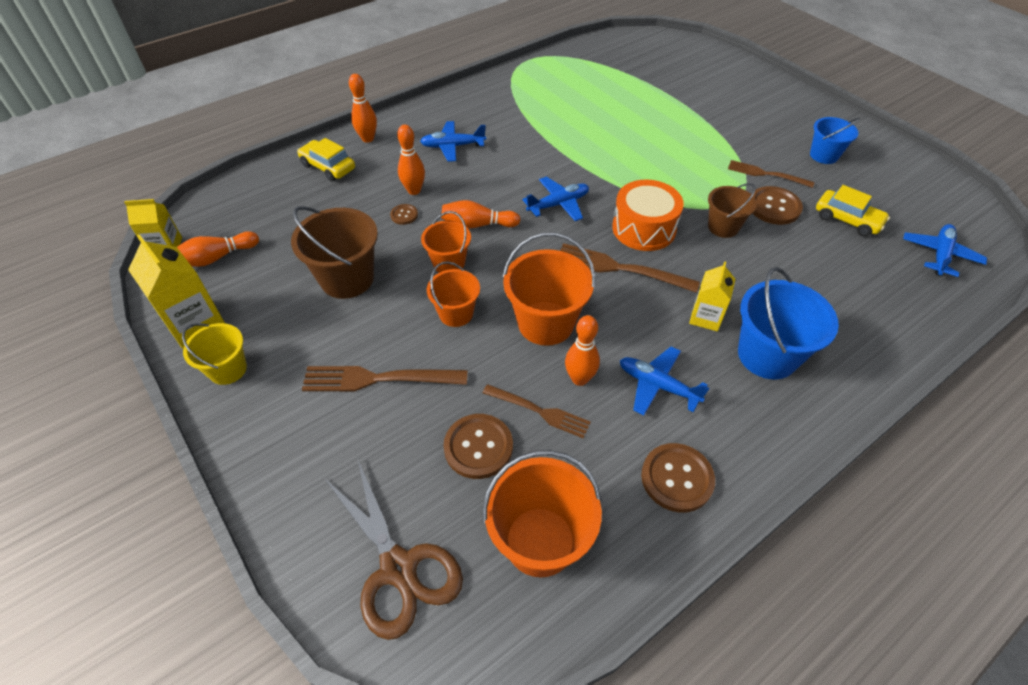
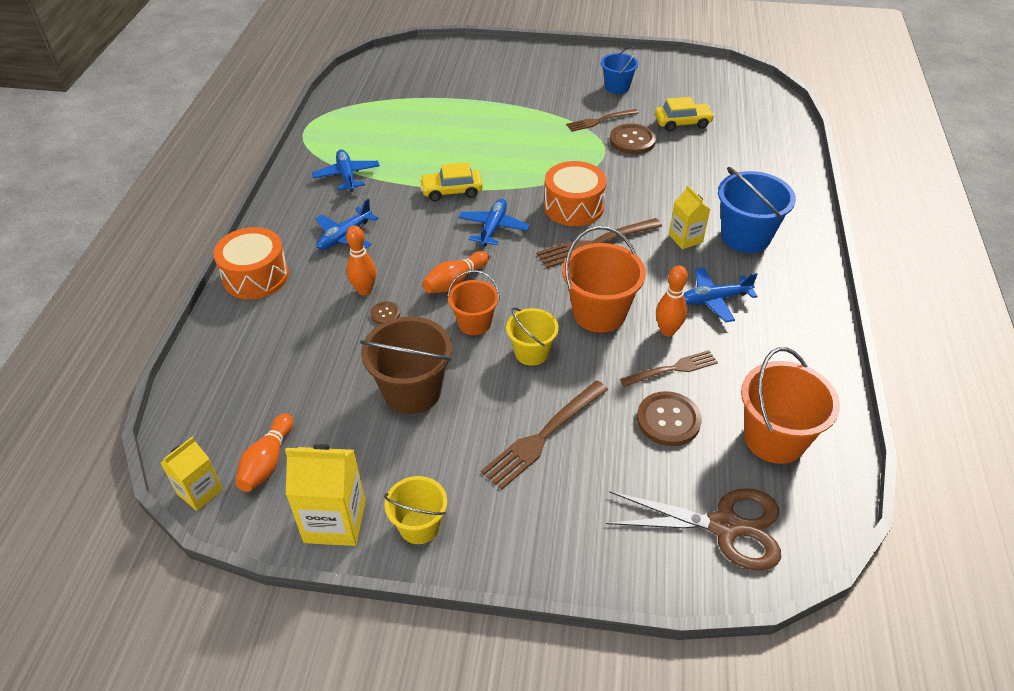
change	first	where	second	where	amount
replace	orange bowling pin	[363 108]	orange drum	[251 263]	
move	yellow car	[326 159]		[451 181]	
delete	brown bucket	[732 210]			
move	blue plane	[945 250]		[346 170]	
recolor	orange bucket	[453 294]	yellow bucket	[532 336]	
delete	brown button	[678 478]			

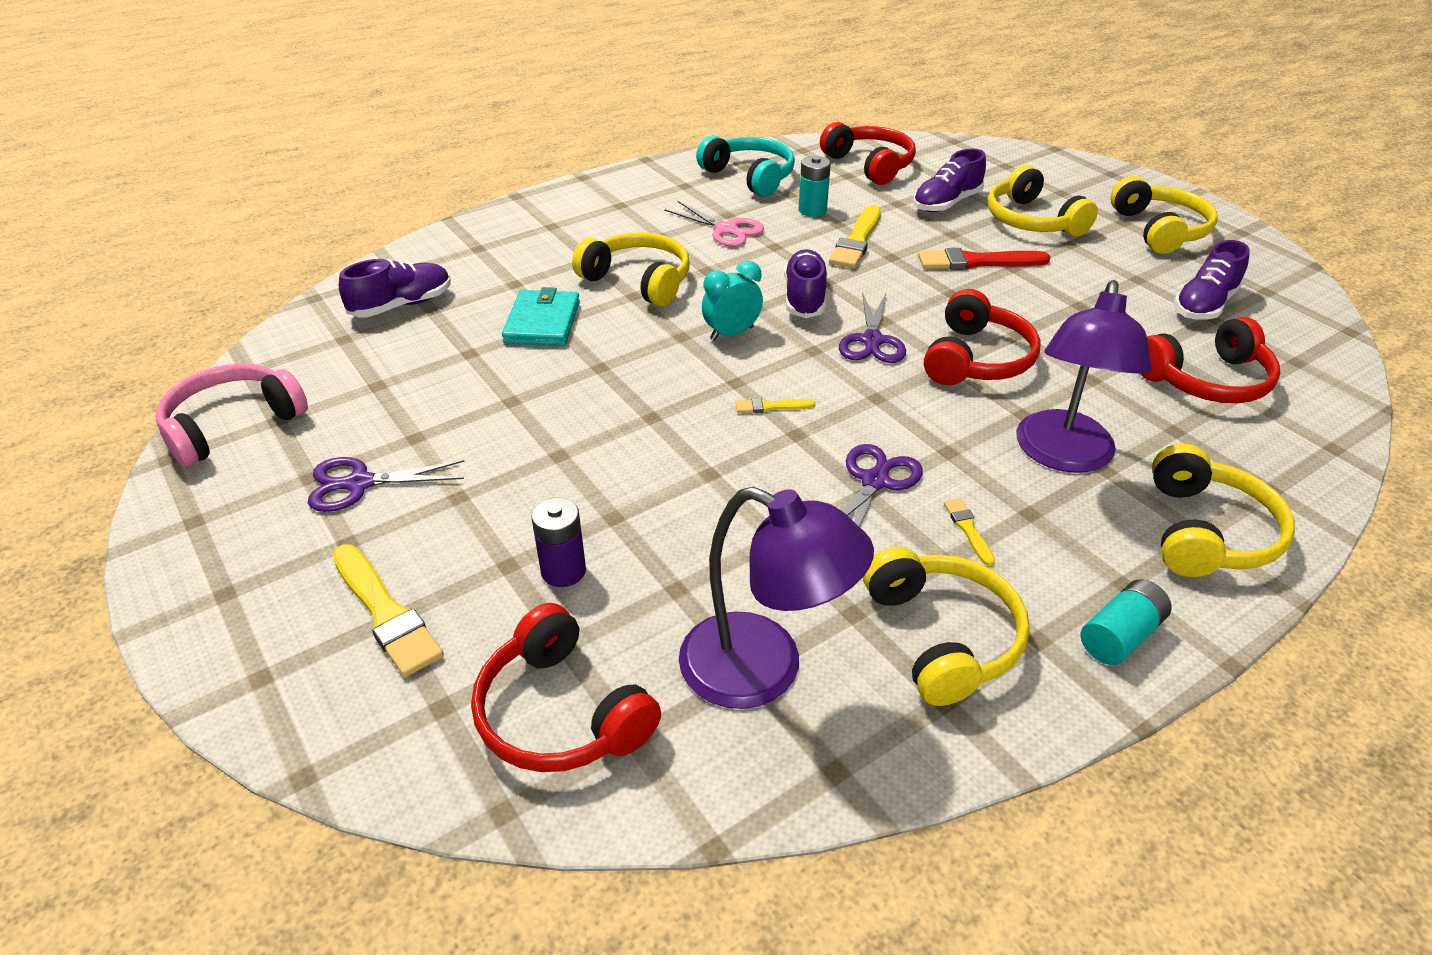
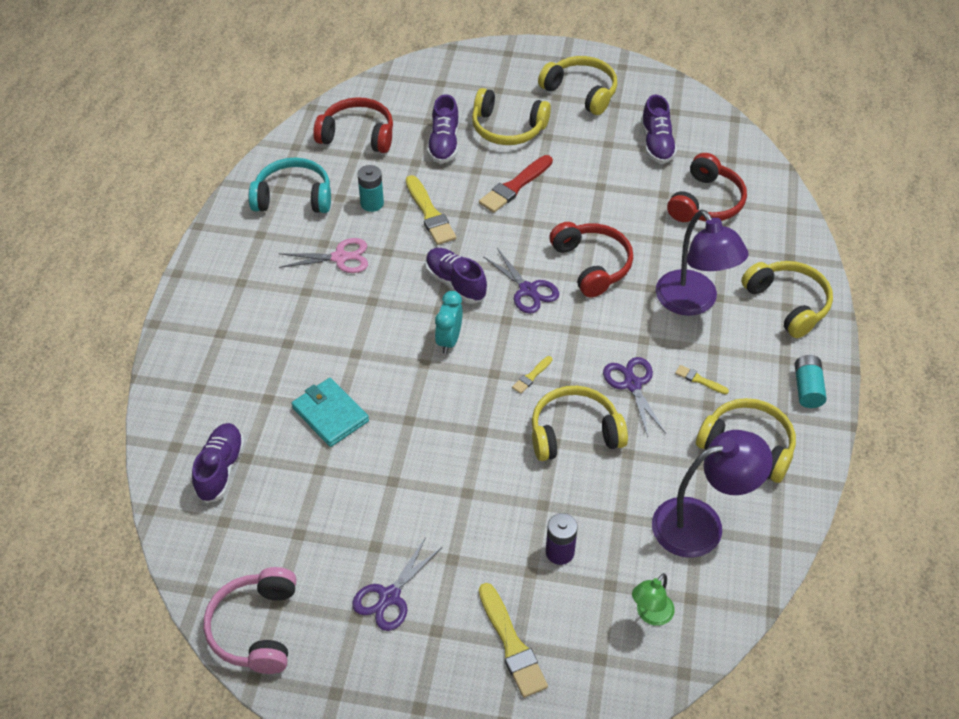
change	first	where	second	where	amount
move	yellow headphones	[631 269]		[580 423]	
rotate	yellow brush	[388 611]		[513 640]	60 degrees clockwise
replace	red headphones	[566 687]	green lamp	[653 599]	

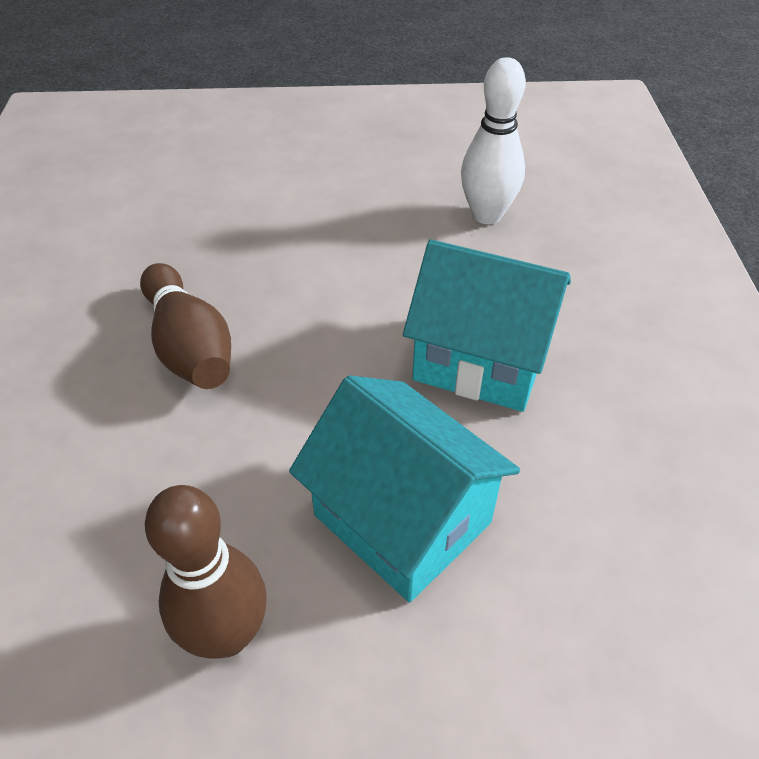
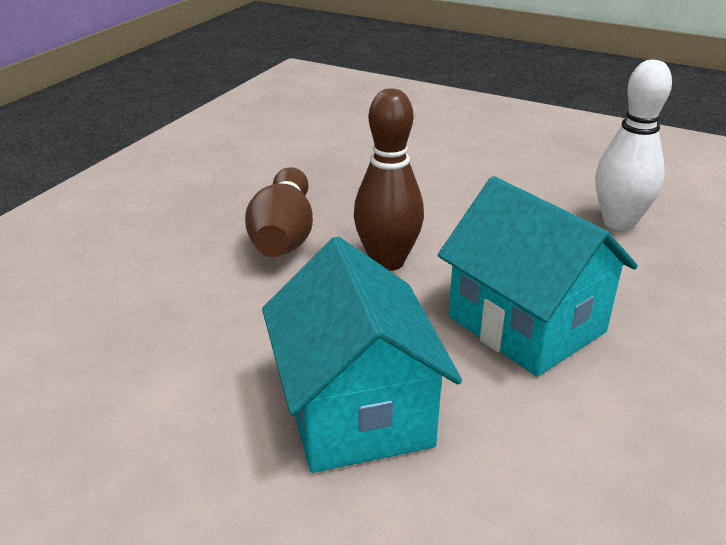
change	first	where	second	where	amount
move	brown bowling pin	[206 572]		[389 179]	

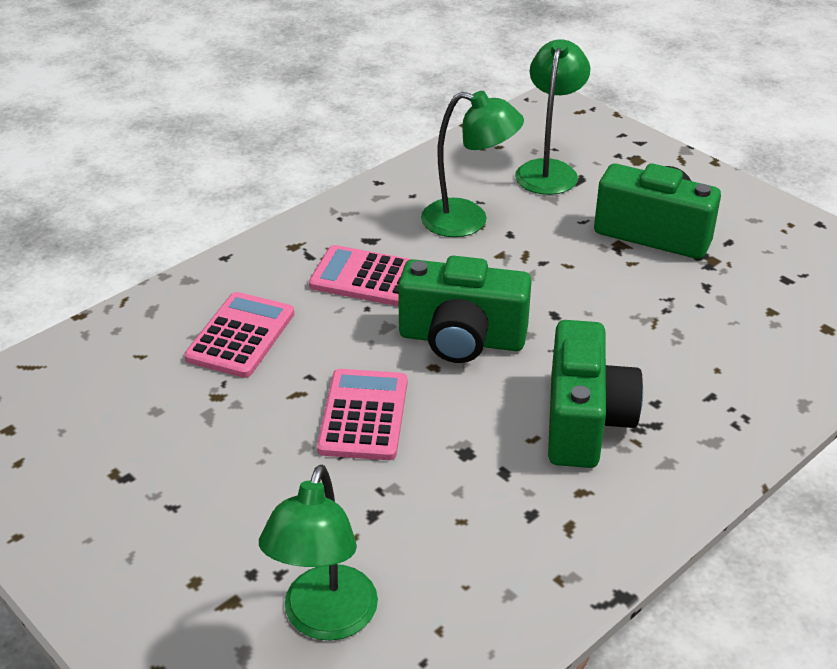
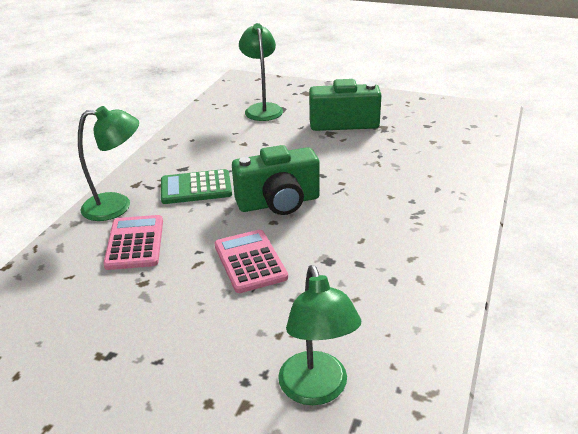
change	first	where	second	where	amount
move	green lamp	[472 164]		[108 163]	
recolor	pink calculator	[360 275]	green calculator	[196 186]	
delete	green camera	[595 394]			

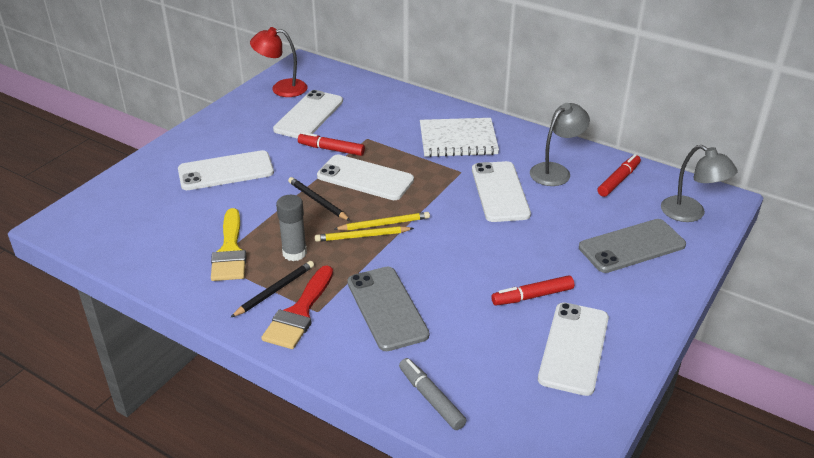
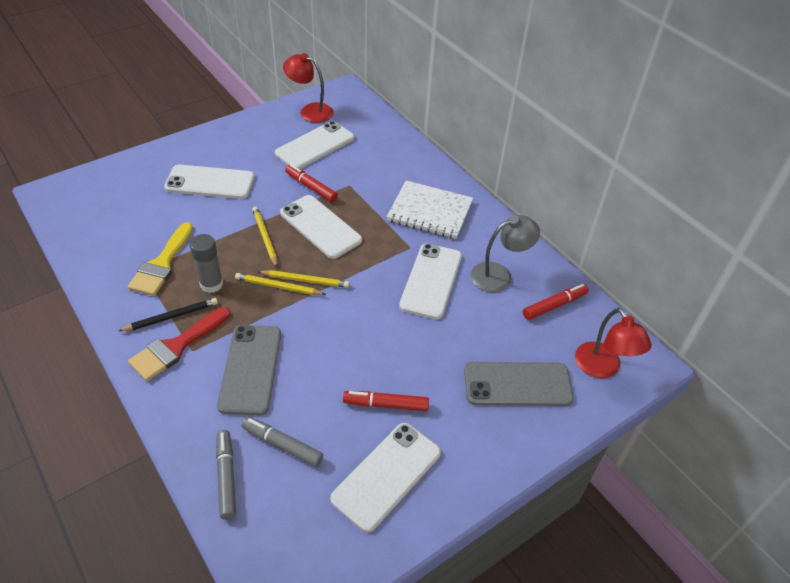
change	first	where	second	where	amount
recolor	grey lamp	[699 183]	red lamp	[613 343]	
recolor	black pencil	[319 199]	yellow pencil	[265 236]	
insert			grey marker	[282 442]	

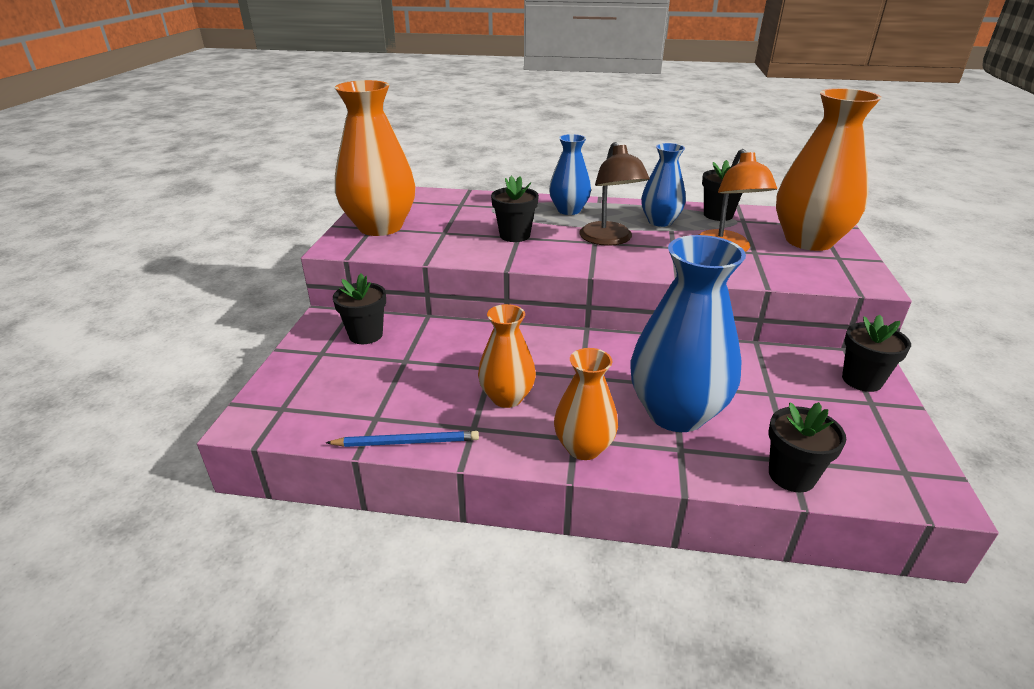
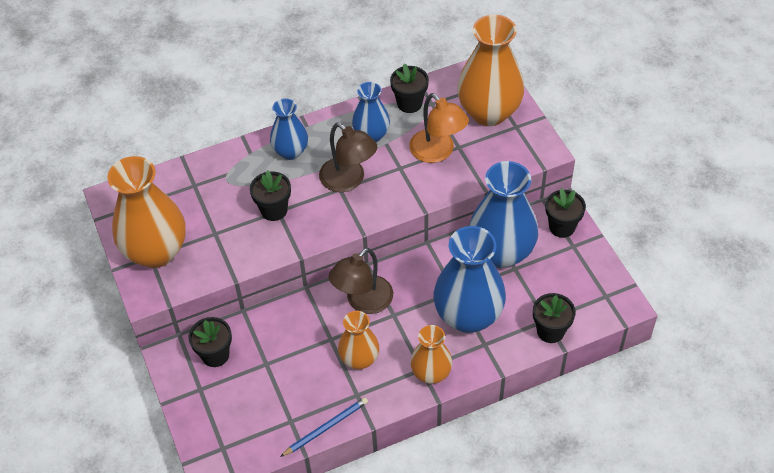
change	first	where	second	where	amount
insert			blue vase	[503 214]	
insert			brown lamp	[361 281]	

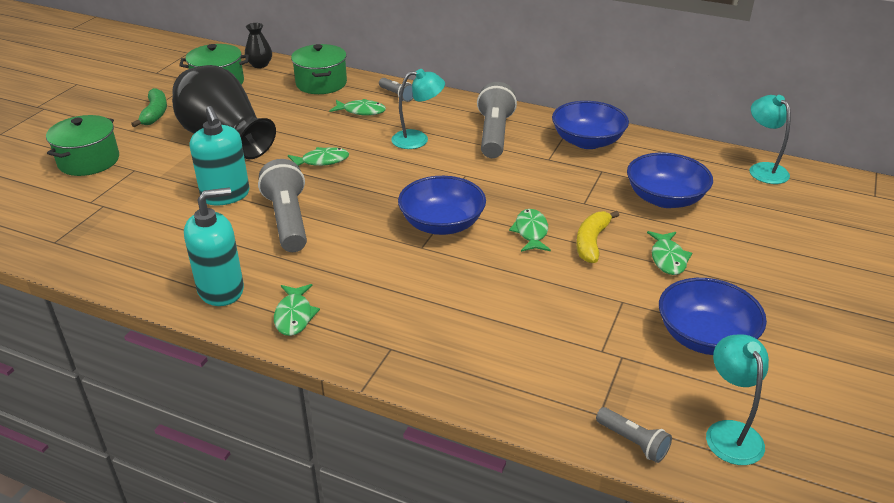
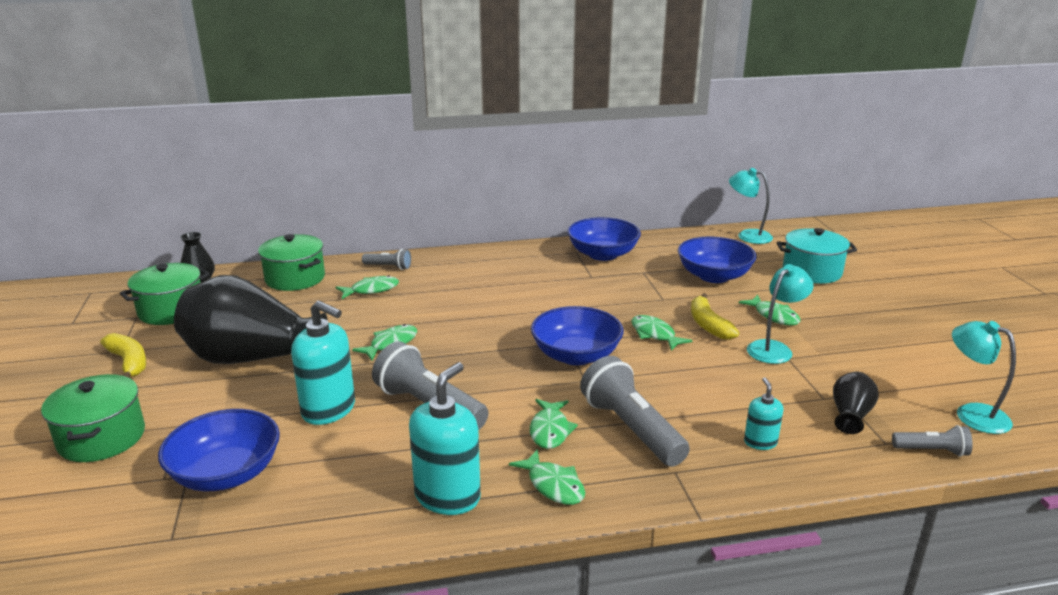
change	first	where	second	where	amount
move	turquoise lamp	[418 109]		[780 314]	
move	grey flashlight	[497 120]		[635 411]	
recolor	green banana	[149 107]	yellow banana	[123 355]	
move	blue bowl	[713 316]		[219 450]	
insert			turquoise pot	[817 256]	
insert			black vase	[856 403]	
insert			turquoise soap dispenser	[764 413]	
insert			green fish	[554 424]	

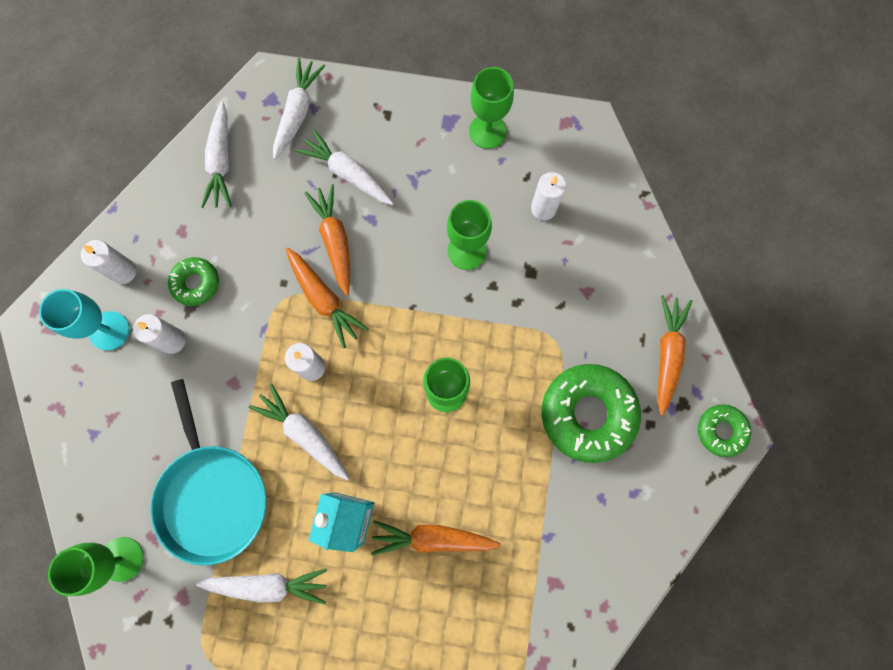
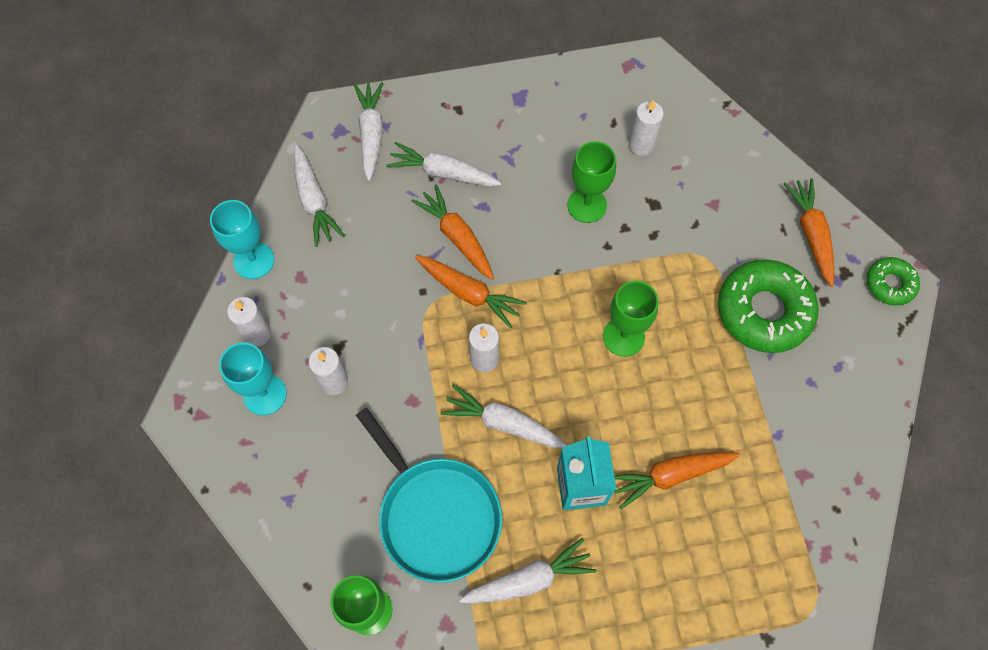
change	first	where	second	where	amount
delete	green goblet	[491 108]			
delete	green donut	[193 281]			
insert			turquoise goblet	[242 239]	

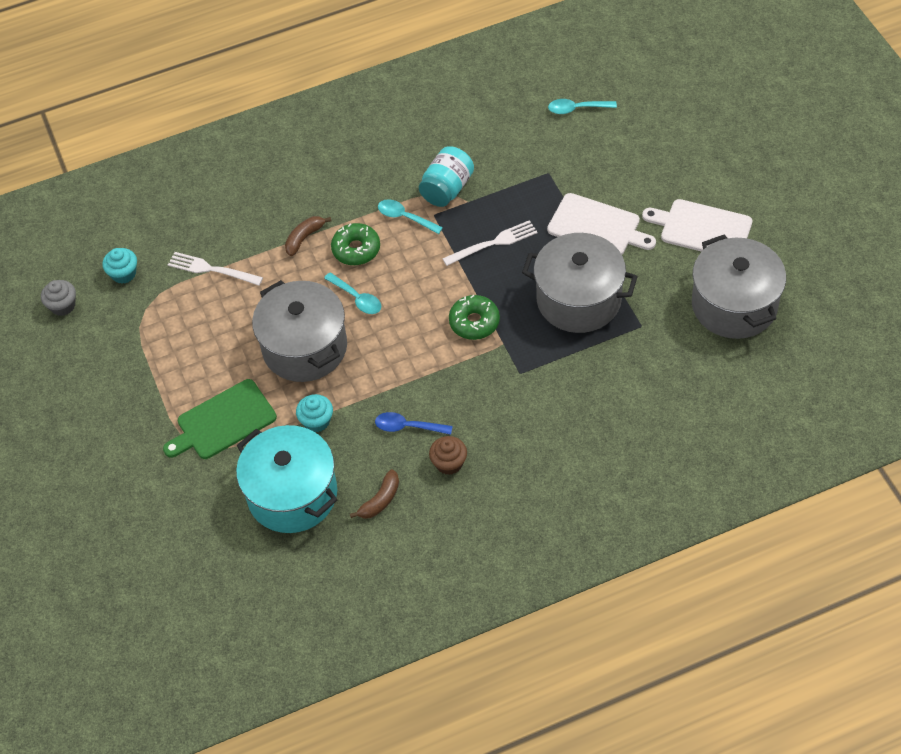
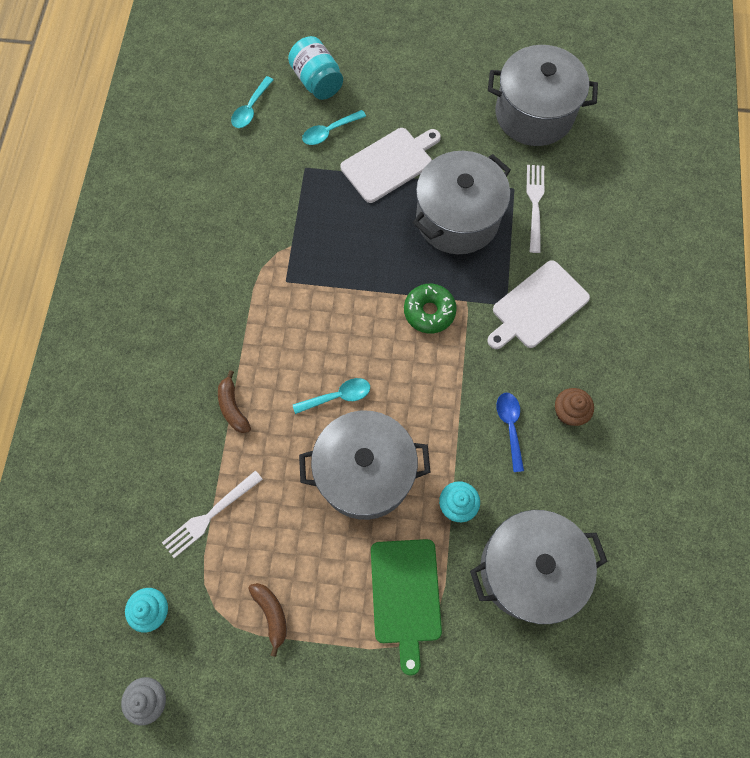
change	first	where	second	where	amount
move	turquoise jar	[446 176]		[315 68]	
move	turquoise spoon	[410 216]		[334 127]	
move	white cutting board	[697 225]		[538 304]	
move	white fork	[489 243]		[535 209]	
delete	green donut	[355 244]			
rotate	blue spoon	[414 423]		[510 432]	135 degrees clockwise
recolor	turquoise pot	[286 479]	grey pot	[539 567]	
move	brown banana	[374 494]		[267 620]	

